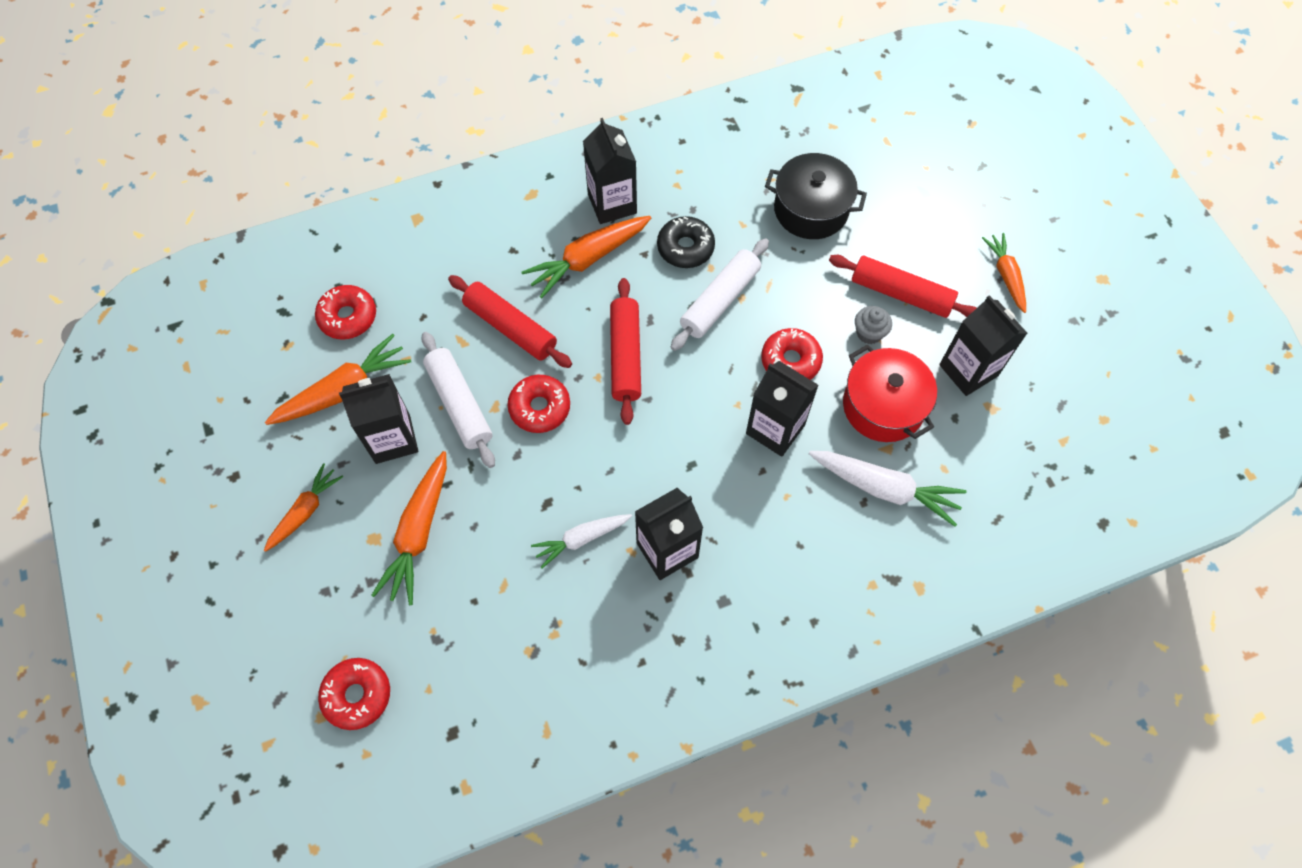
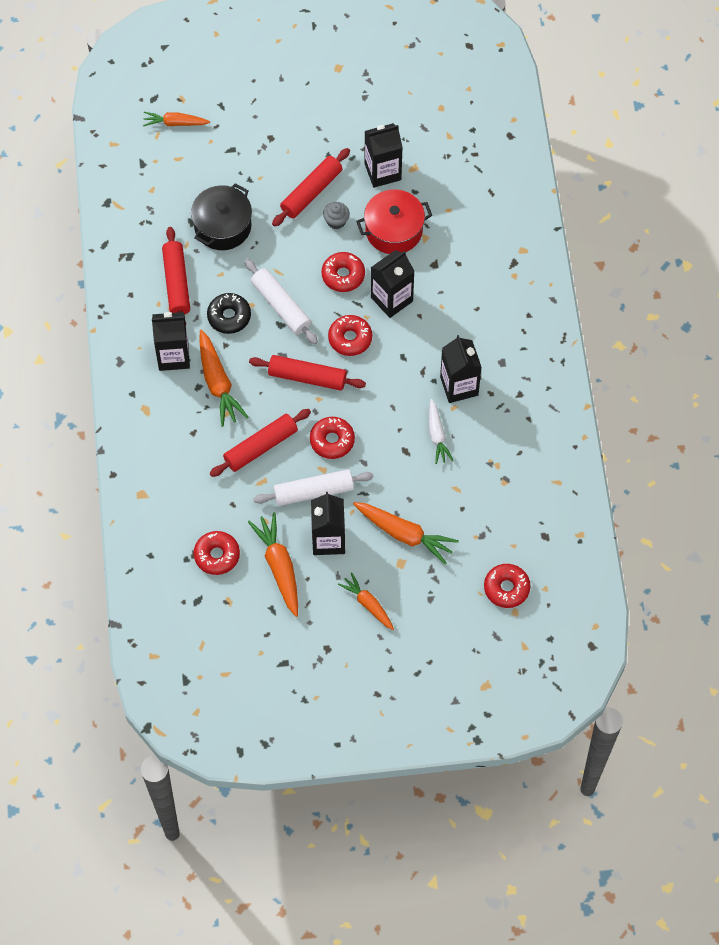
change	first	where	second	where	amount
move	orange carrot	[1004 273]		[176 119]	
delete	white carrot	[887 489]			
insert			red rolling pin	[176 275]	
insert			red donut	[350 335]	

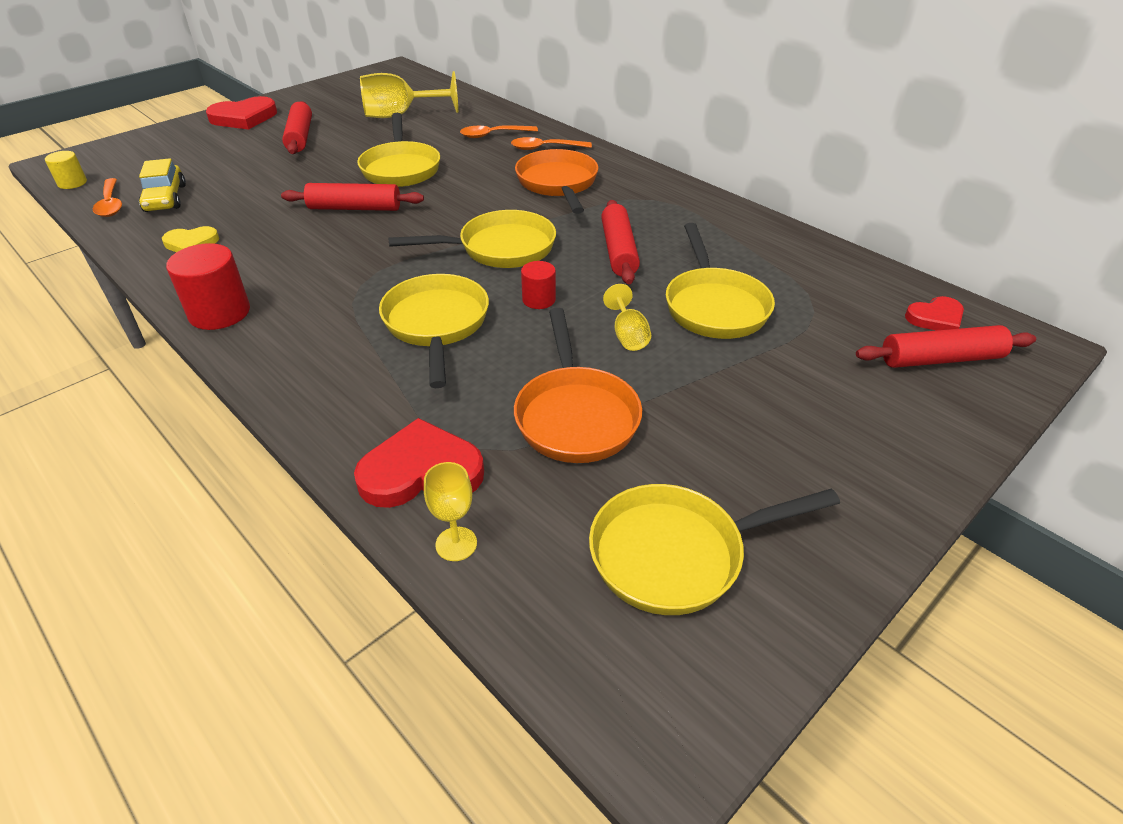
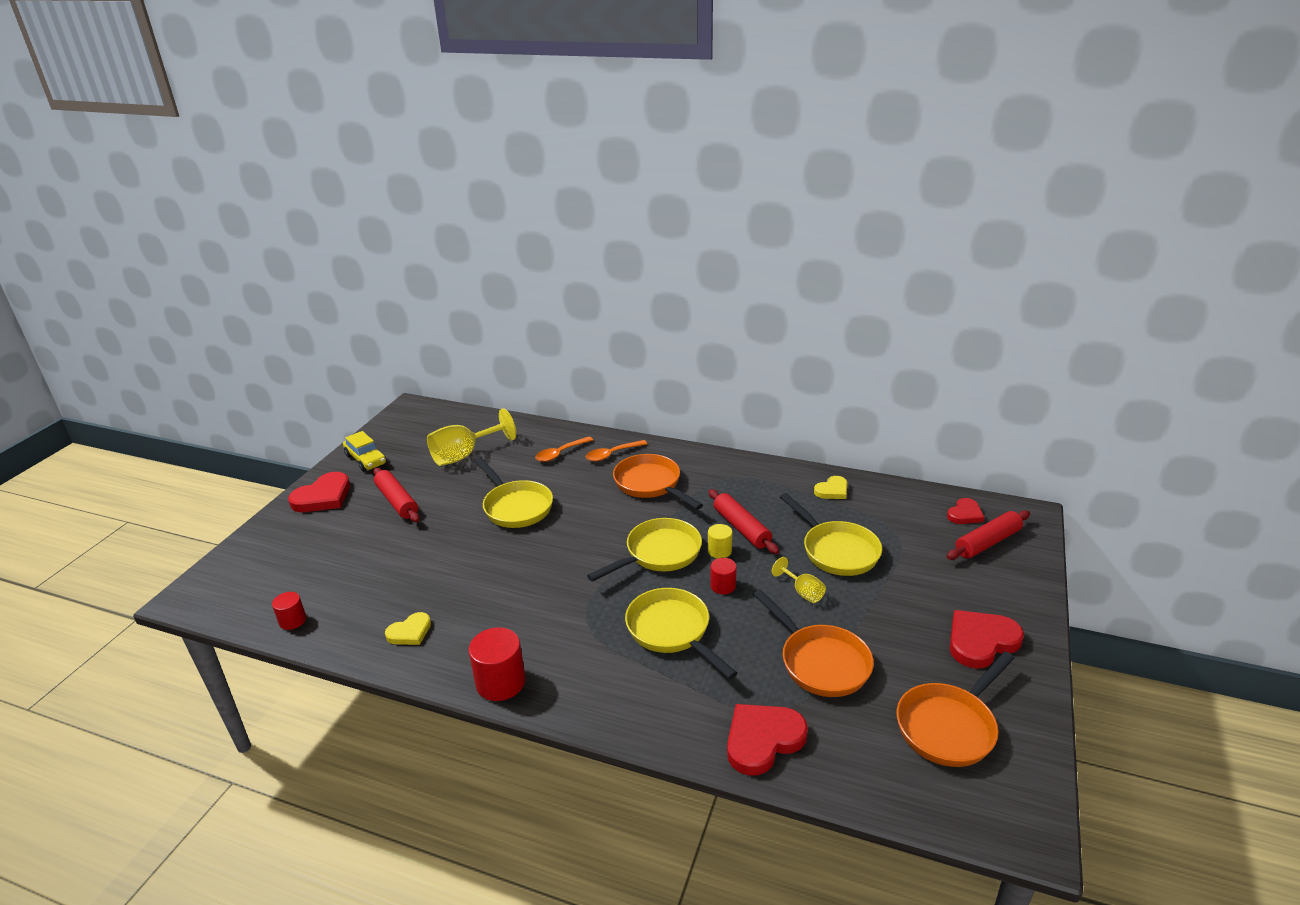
change	first	where	second	where	amount
move	yellow cylinder	[66 170]		[720 541]	
move	yellow car	[162 185]		[364 451]	
replace	orange spoon	[107 197]	red cylinder	[289 611]	
delete	red rolling pin	[352 197]			
delete	yellow goblet	[450 511]			
recolor	yellow pan	[714 549]	orange pan	[956 709]	
insert			yellow heart	[830 487]	
insert			red heart	[987 639]	

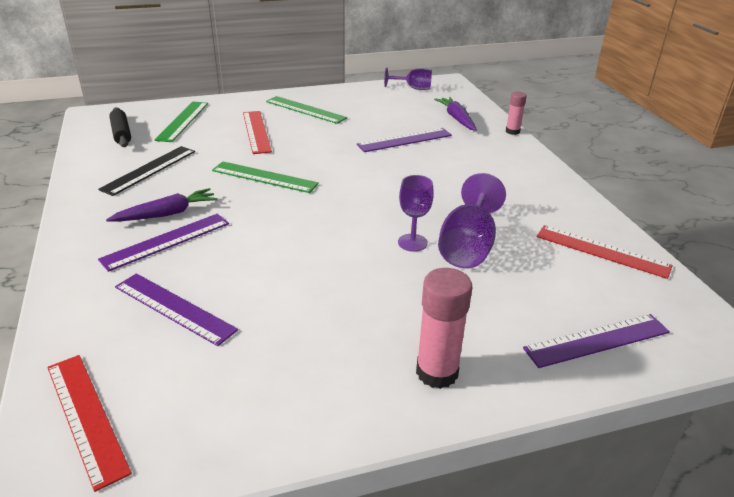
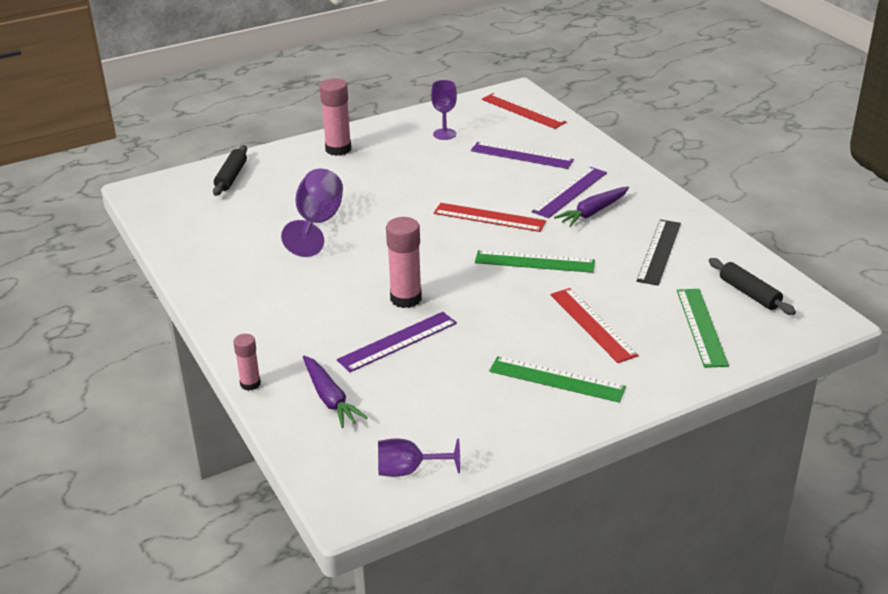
change	first	where	second	where	amount
move	purple goblet	[416 213]		[444 110]	
move	red ruler	[605 252]		[490 217]	
replace	purple ruler	[596 341]	black rolling pin	[230 170]	
insert			pink glue stick	[404 262]	

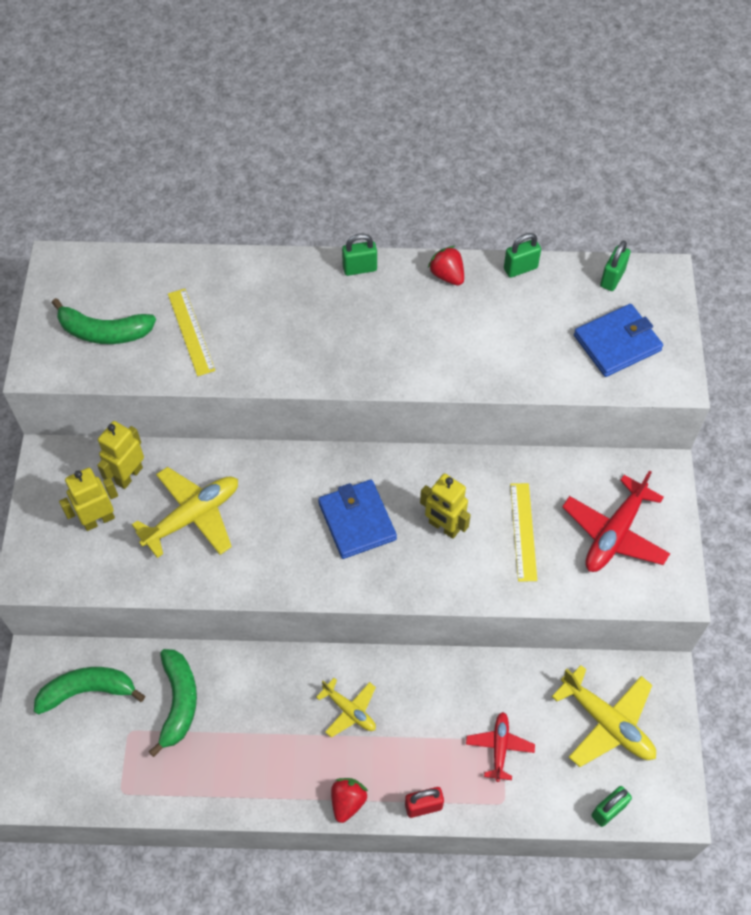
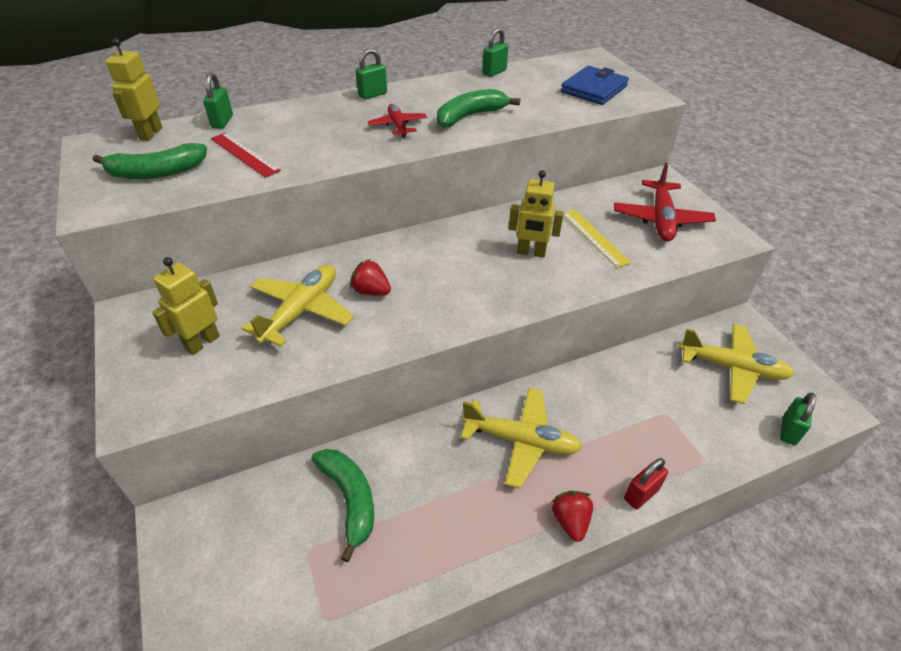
change	first	where	second	where	amount
move	green padlock	[615 266]		[218 101]	
move	red strawberry	[446 266]		[370 277]	
recolor	yellow ruler	[191 332]	red ruler	[246 155]	
move	yellow robot	[120 455]		[134 89]	
delete	blue wallet	[357 519]			
move	green banana	[89 691]		[478 108]	
resize	yellow plane	[346 708]		[522 438]	x1.69
move	red plane	[500 747]		[397 120]	

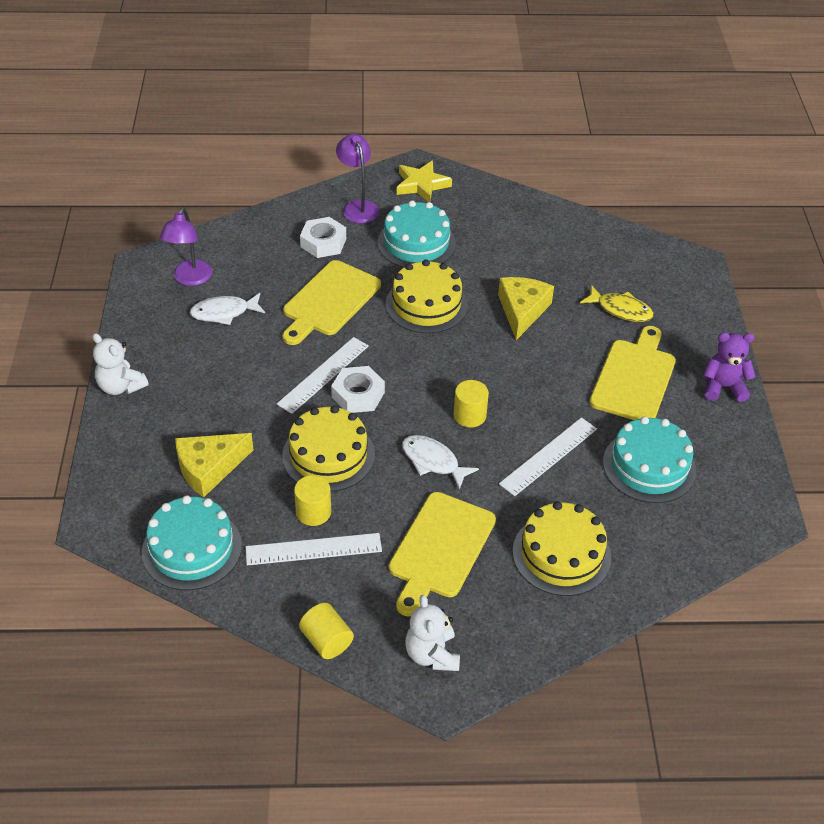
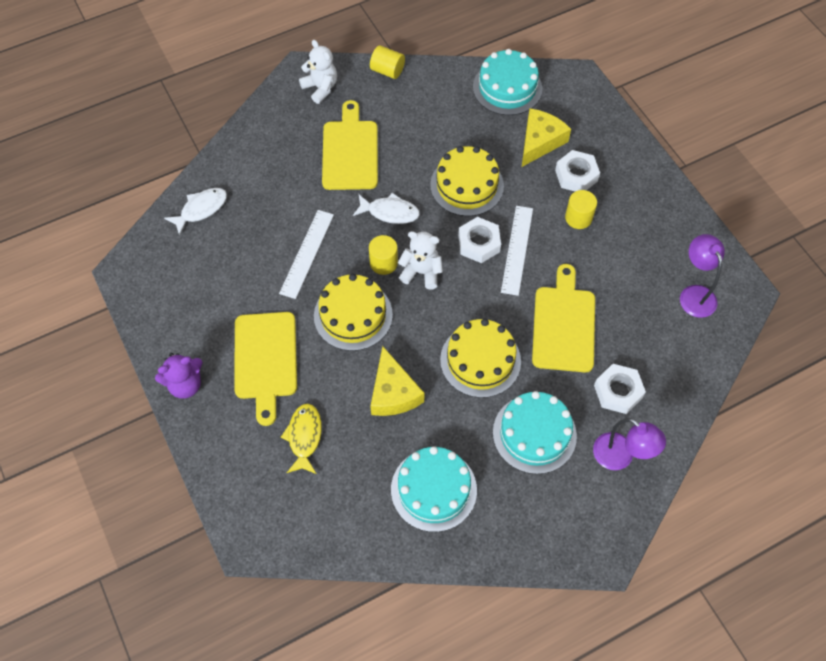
change	first	where	second	where	amount
delete	yellow star	[424 181]			
rotate	yellow fish	[617 303]		[301 438]	90 degrees clockwise
move	white fish	[227 309]		[195 212]	
move	white teddy bear	[120 364]		[420 260]	
move	turquoise cake	[649 459]		[434 489]	
move	yellow cylinder	[312 500]		[581 209]	
move	yellow cake	[562 548]		[353 312]	
delete	white ruler	[314 549]			
insert			white nut	[577 170]	

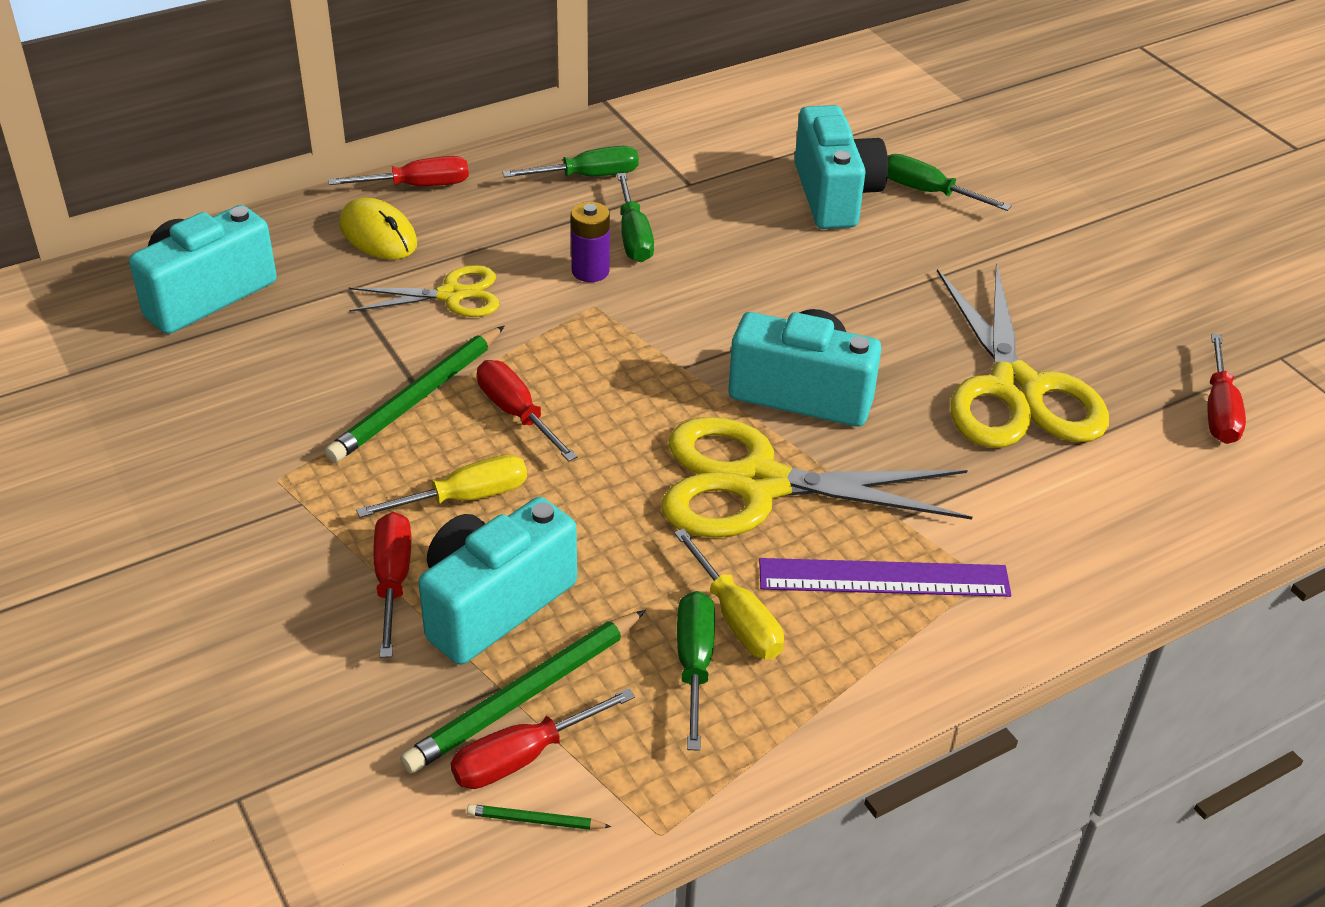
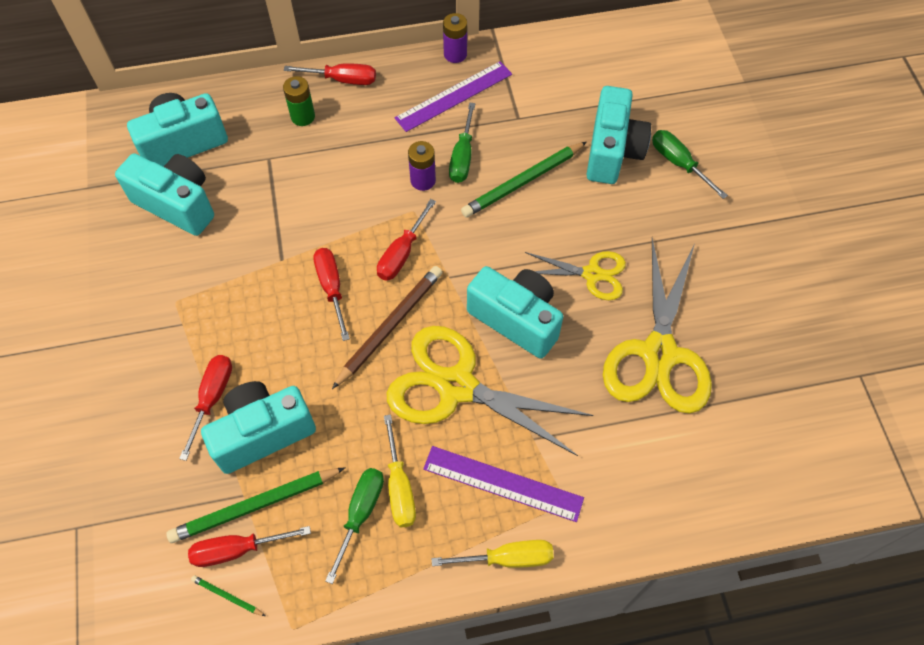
change	first	where	second	where	amount
replace	green screwdriver	[571 162]	purple ruler	[453 96]	
replace	yellow mouse	[378 229]	green battery	[299 101]	
move	yellow scissors	[424 291]		[575 275]	
move	green pencil	[414 394]		[524 180]	
move	red screwdriver	[1226 389]		[406 240]	
move	yellow screwdriver	[441 486]		[492 554]	
insert			purple battery	[455 38]	
insert			turquoise camera	[164 194]	
insert			brown pencil	[387 327]	

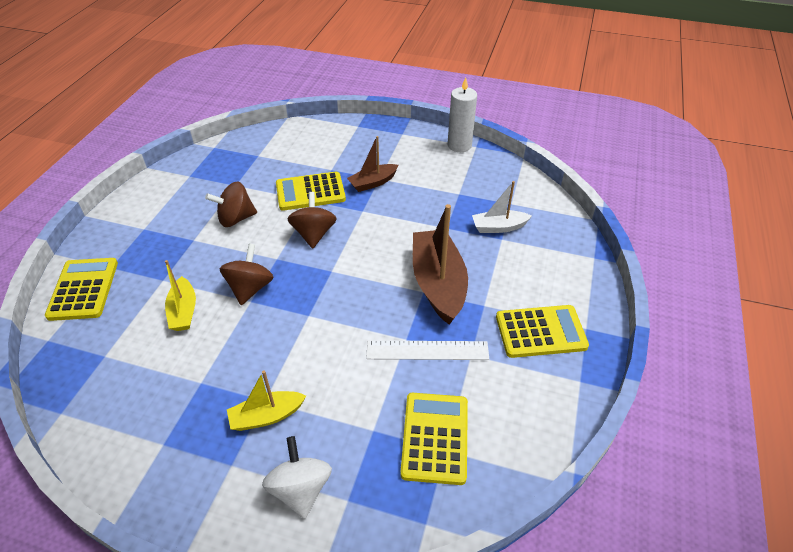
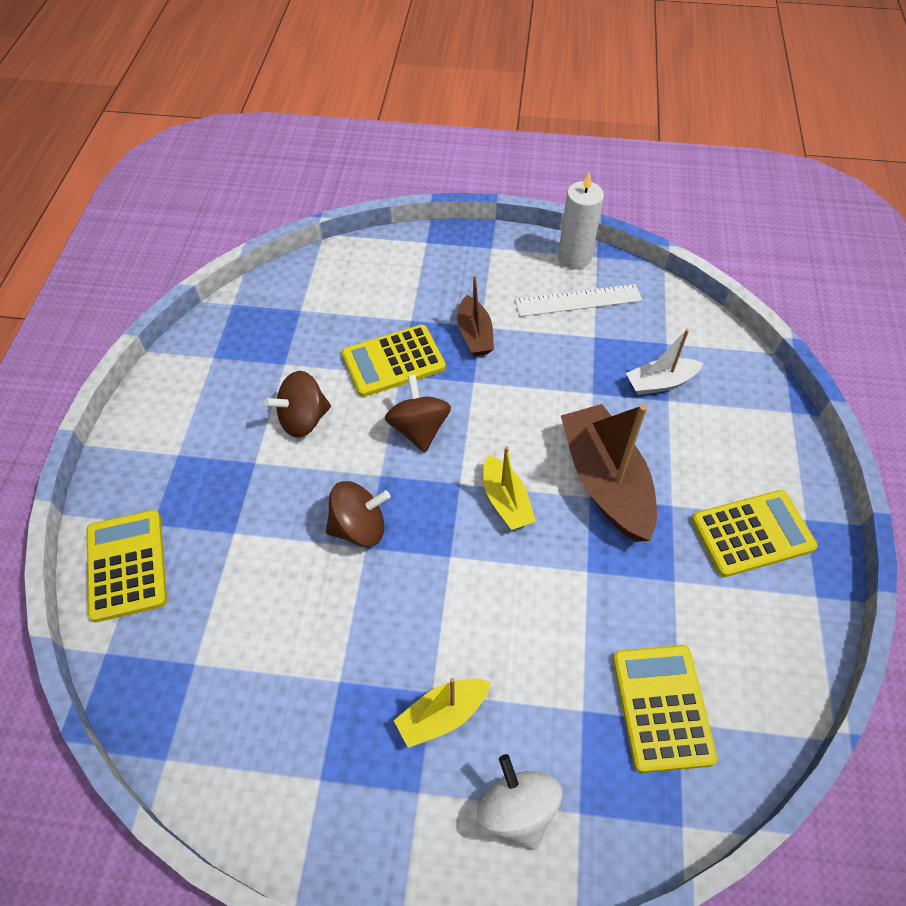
change	first	where	second	where	amount
rotate	brown boat	[373 164]		[475 315]	60 degrees counterclockwise
rotate	brown spinning top	[247 274]		[358 514]	75 degrees clockwise
move	yellow boat	[180 295]		[509 488]	
move	white ruler	[427 350]		[578 300]	

